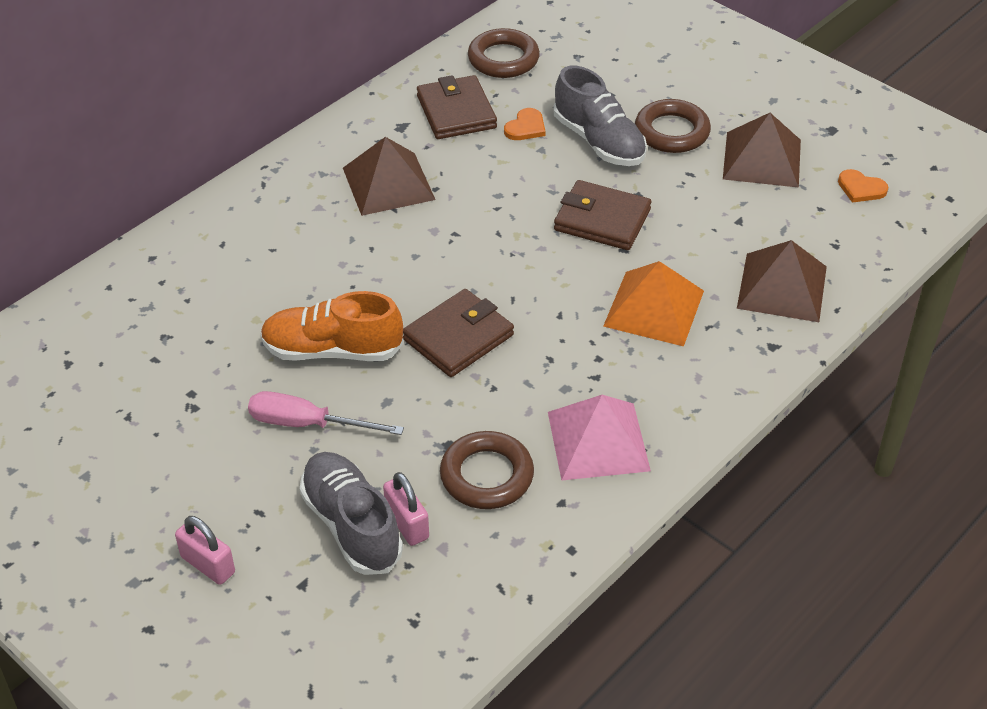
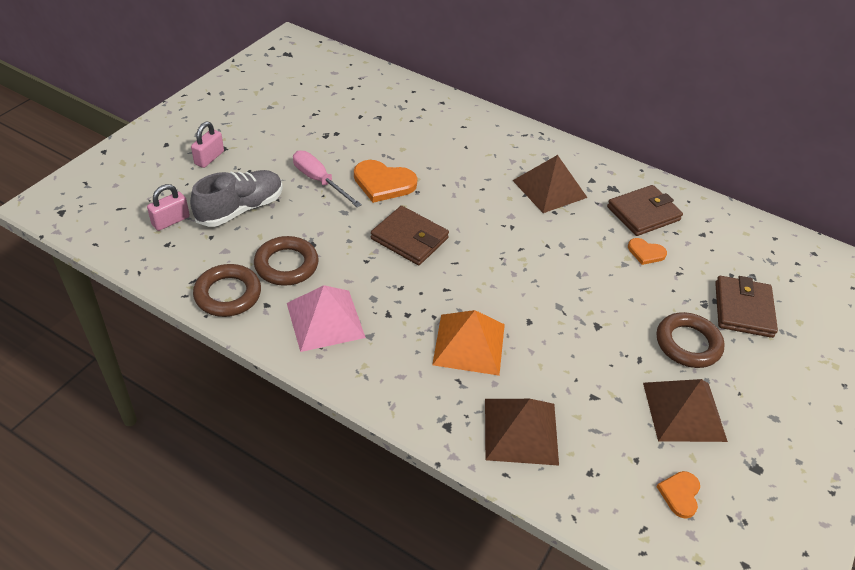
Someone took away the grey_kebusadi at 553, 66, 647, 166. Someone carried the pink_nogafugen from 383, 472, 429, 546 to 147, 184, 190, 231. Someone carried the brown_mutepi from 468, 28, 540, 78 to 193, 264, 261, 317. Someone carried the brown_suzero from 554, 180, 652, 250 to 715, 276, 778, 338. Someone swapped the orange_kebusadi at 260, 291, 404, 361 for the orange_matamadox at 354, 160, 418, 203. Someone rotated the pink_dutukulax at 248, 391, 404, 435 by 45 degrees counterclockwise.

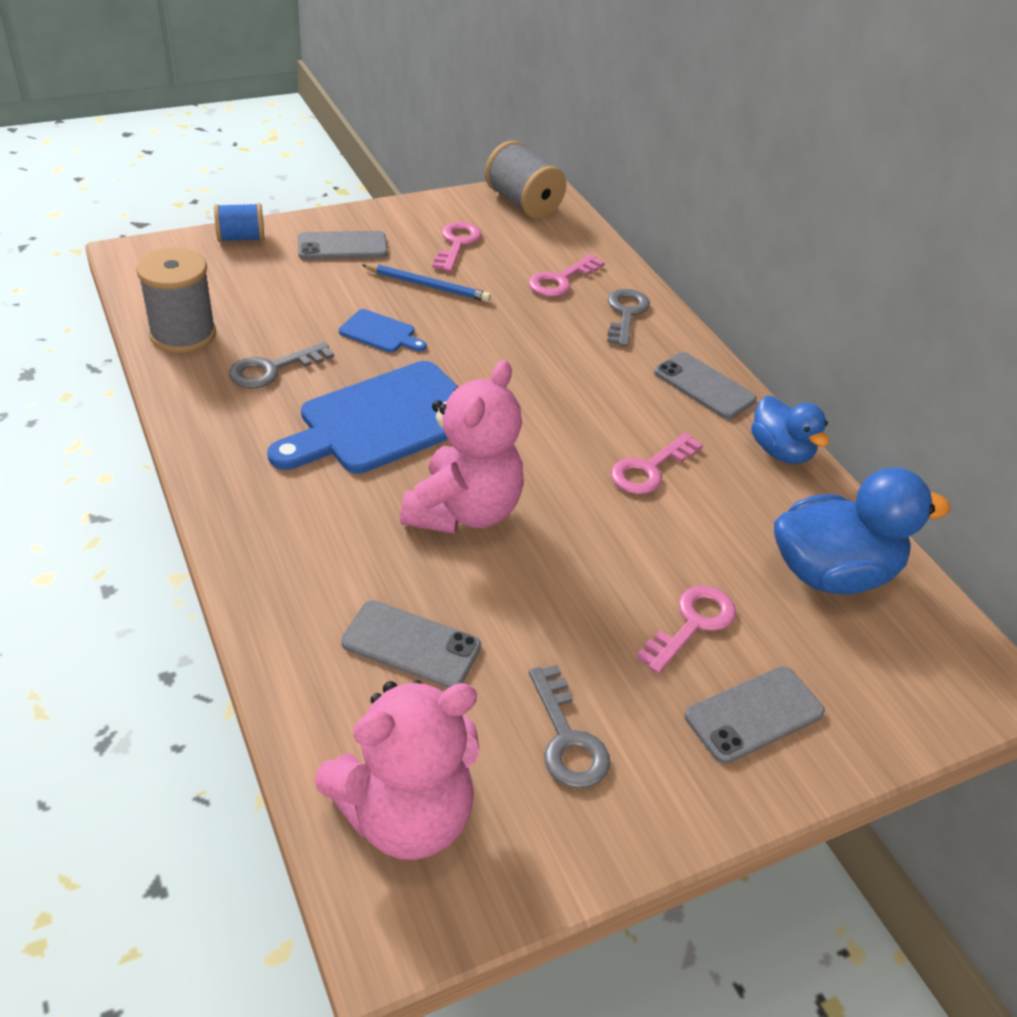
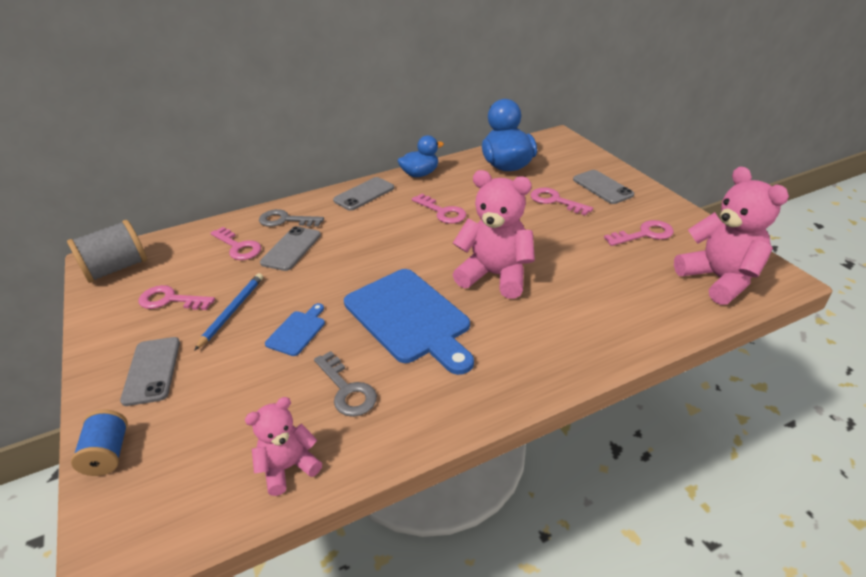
Someone carried the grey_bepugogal from 341, 600, 481, 688 to 260, 226, 321, 271. Someone swapped the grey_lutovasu at 136, 248, 216, 353 for the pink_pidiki at 245, 397, 322, 496. Someone repainted the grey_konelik at 529, 665, 610, 789, which became the pink_konelik at 604, 220, 674, 246.

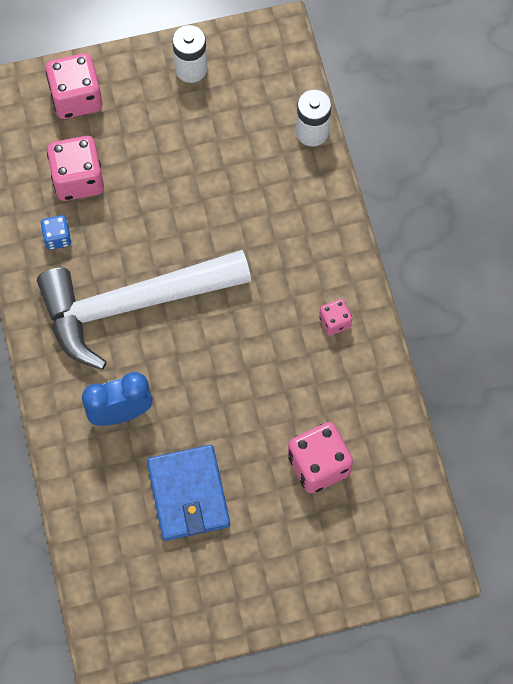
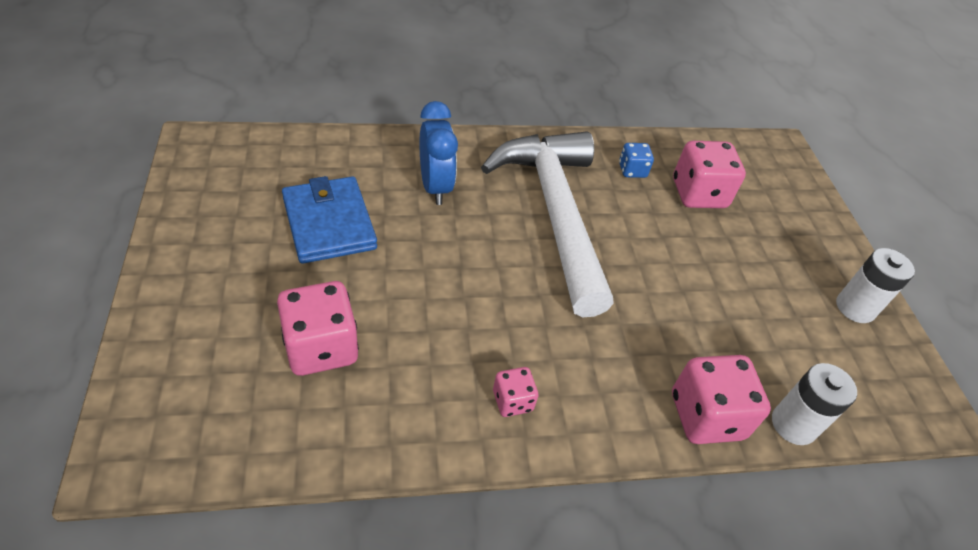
Someone carried the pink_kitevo from 46, 53, 103, 119 to 672, 355, 771, 444. Someone rotated the blue_suzero at 147, 445, 230, 541 by 75 degrees clockwise.

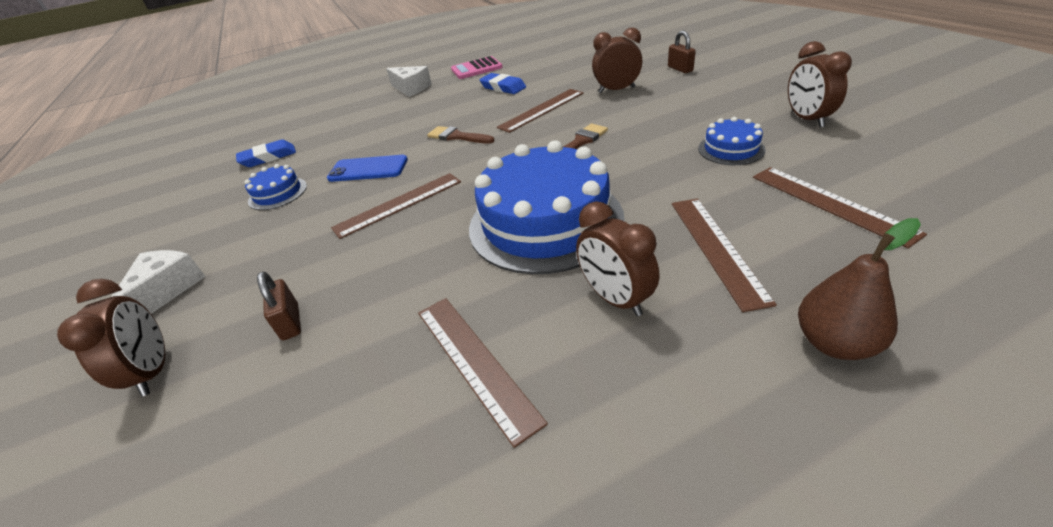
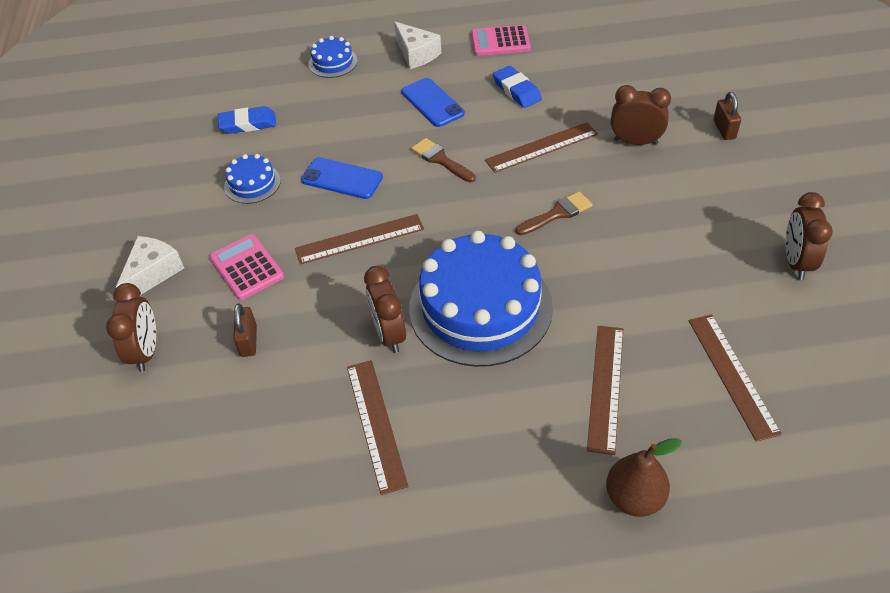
Someone put down the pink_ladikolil at 209, 234, 284, 300. Someone put down the blue_bepugogal at 401, 78, 465, 127. Someone carried the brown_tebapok from 576, 201, 659, 316 to 364, 266, 406, 353. Someone carried the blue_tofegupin from 698, 117, 766, 165 to 308, 36, 358, 78.

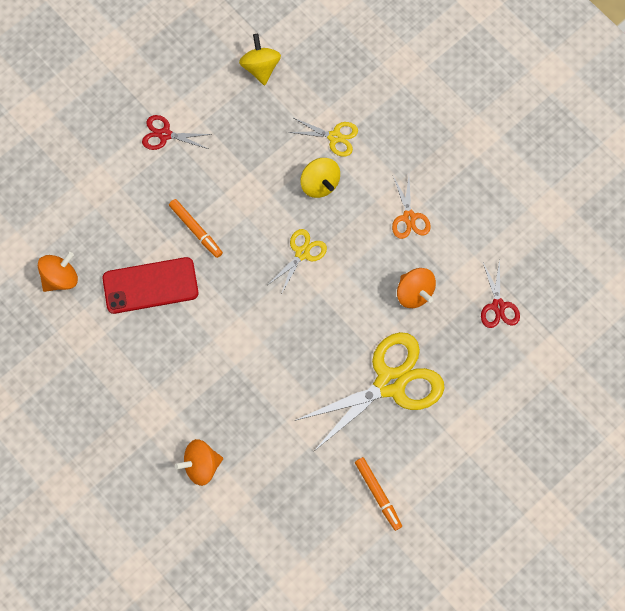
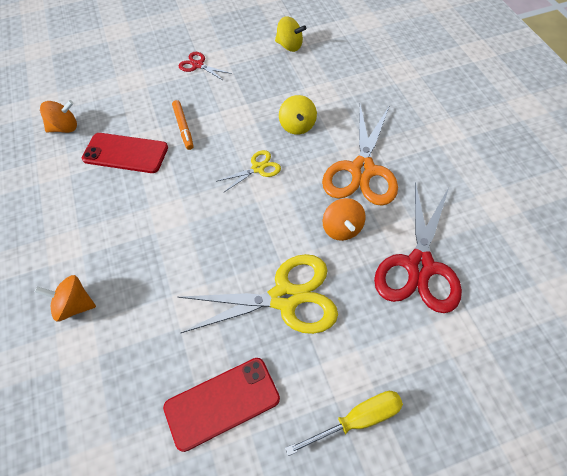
Someone took away the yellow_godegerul at 288, 117, 358, 157. Someone put down the yellow_dutukulax at 285, 391, 403, 456. Someone swapped the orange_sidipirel at 355, 457, 402, 531 for the red_bepugogal at 163, 358, 280, 452. Someone rotated the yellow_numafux at 239, 34, 281, 85 by 105 degrees clockwise. Someone scaled the orange_godegerul at 392, 176, 431, 239 by 2.07. Someone scaled the red_godegerul at 481, 259, 520, 328 by 2.07.

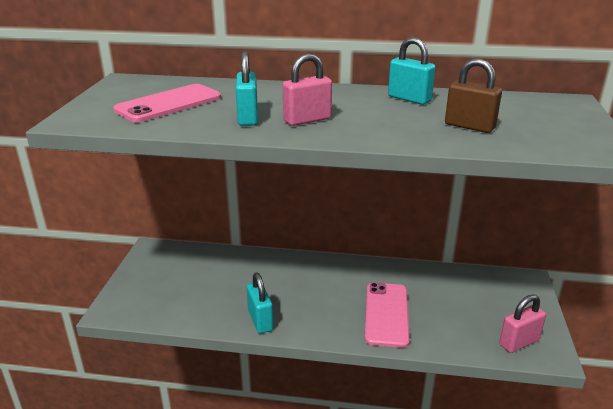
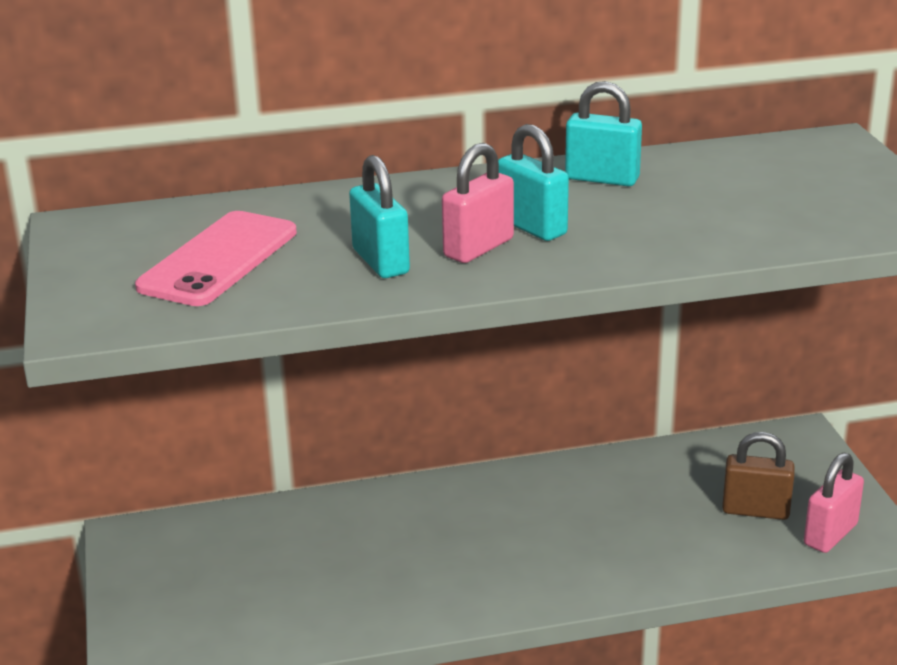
Someone took away the pink_bepugogal at 365, 282, 410, 348. Someone carried the turquoise_nogafugen from 247, 272, 273, 334 to 498, 124, 569, 241. Someone carried the brown_nogafugen from 445, 58, 502, 133 to 722, 432, 795, 520.

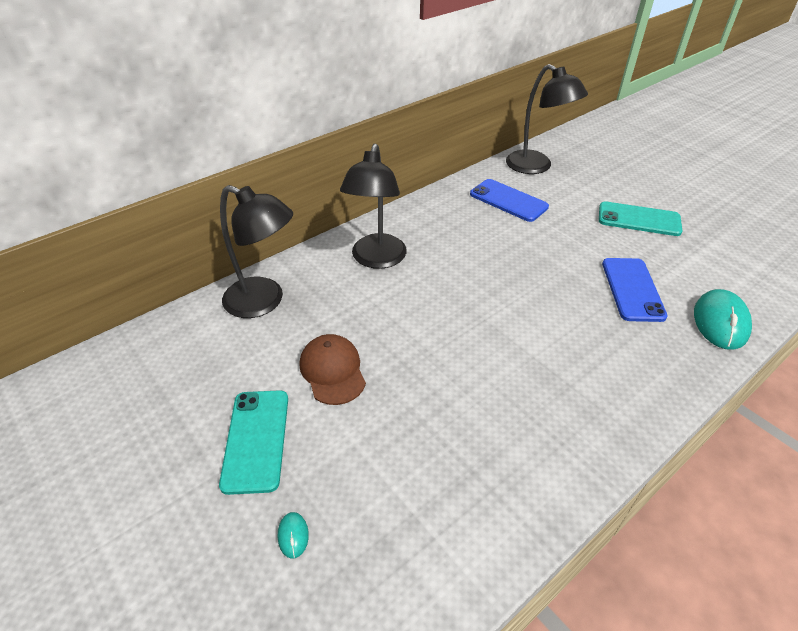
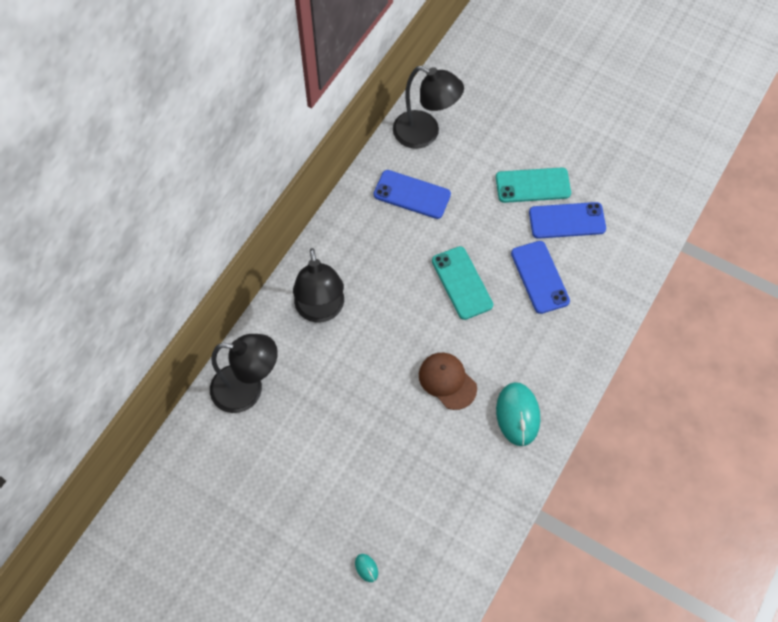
Someone put down the blue_bepugogal at 529, 202, 606, 239. Someone carried the turquoise_bepugogal from 219, 390, 288, 495 to 432, 246, 493, 320. Someone carried the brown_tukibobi from 300, 334, 366, 405 to 419, 353, 477, 410. Someone carried the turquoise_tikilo from 694, 289, 752, 350 to 496, 382, 540, 446.

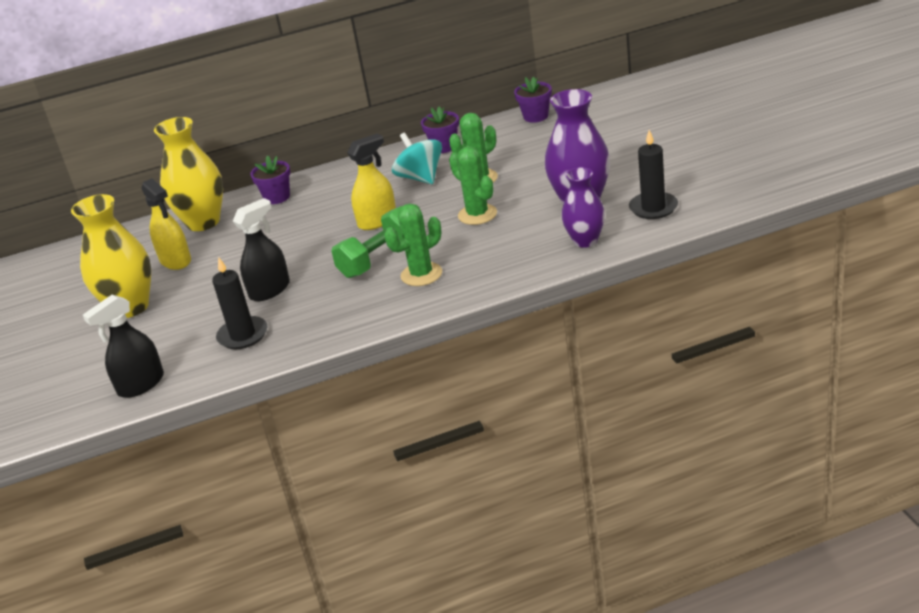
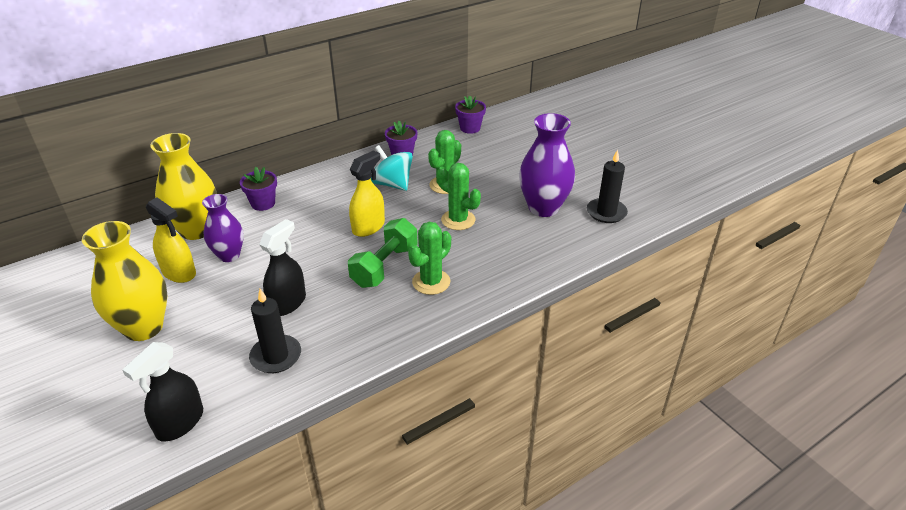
Someone carried the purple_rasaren from 561, 167, 605, 248 to 202, 194, 244, 262.

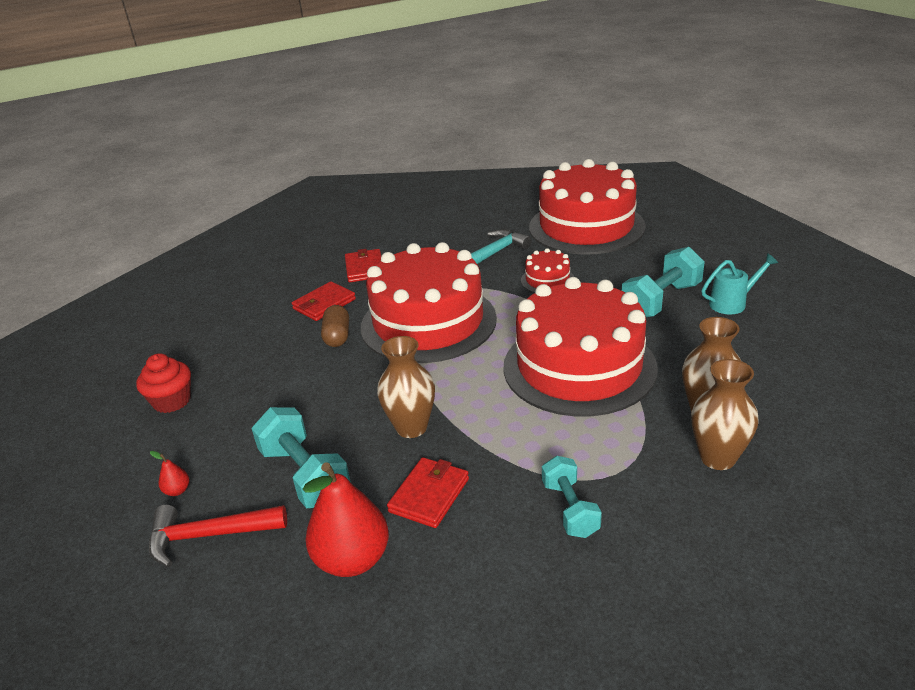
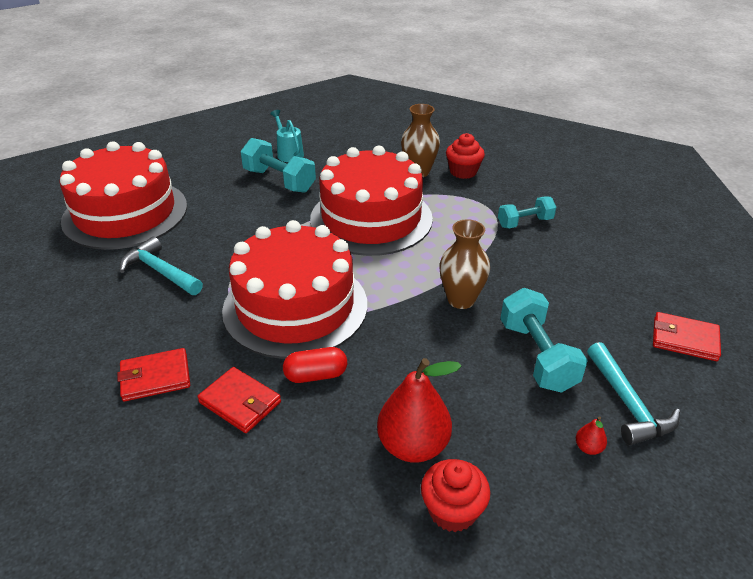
Someone took away the red_tofegupin at 521, 248, 574, 293. Someone carried the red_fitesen from 303, 462, 389, 577 to 377, 358, 462, 463. Someone carried the red_suzero from 387, 457, 469, 528 to 653, 312, 721, 361. Someone swapped the brown_rasaren at 691, 359, 759, 470 for the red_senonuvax at 446, 133, 485, 179. Someone repainted the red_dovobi at 149, 505, 287, 567, which became the turquoise_dovobi at 587, 342, 680, 445. Someone repainted the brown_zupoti at 321, 305, 349, 347, which became the red_zupoti at 283, 347, 347, 383. Someone rotated the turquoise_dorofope at 251, 407, 351, 508 by 60 degrees counterclockwise.

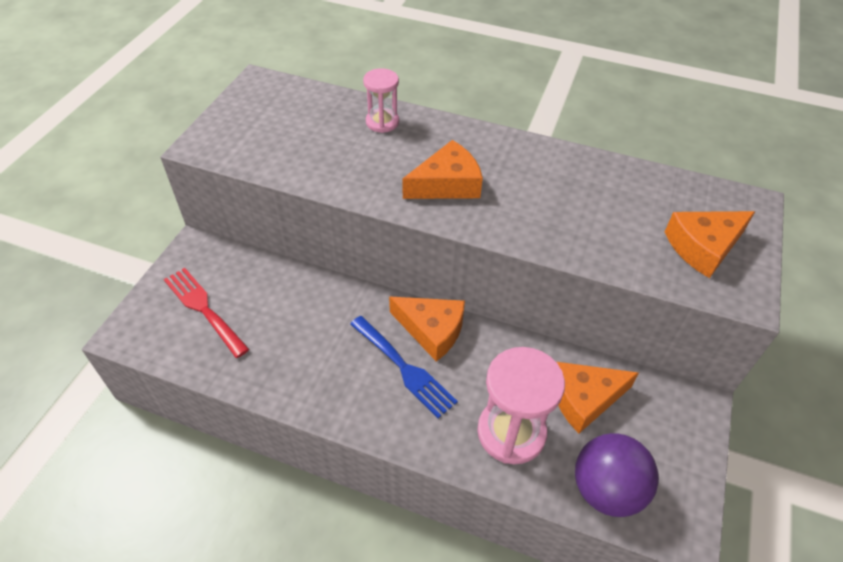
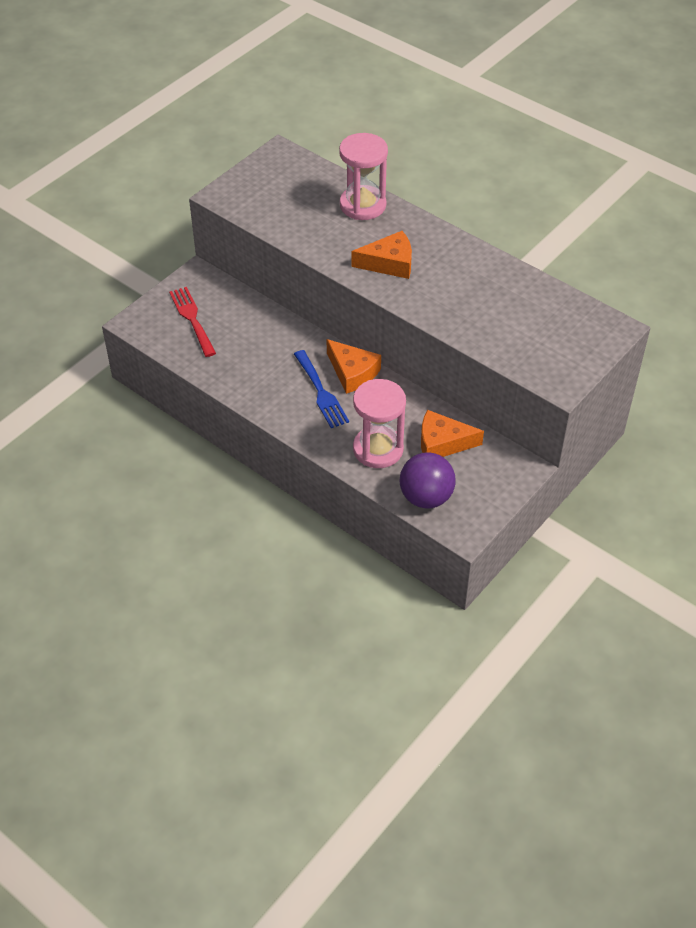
Someone took away the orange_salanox at 665, 211, 755, 278. Someone scaled the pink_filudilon at 363, 68, 399, 133 by 1.71.

